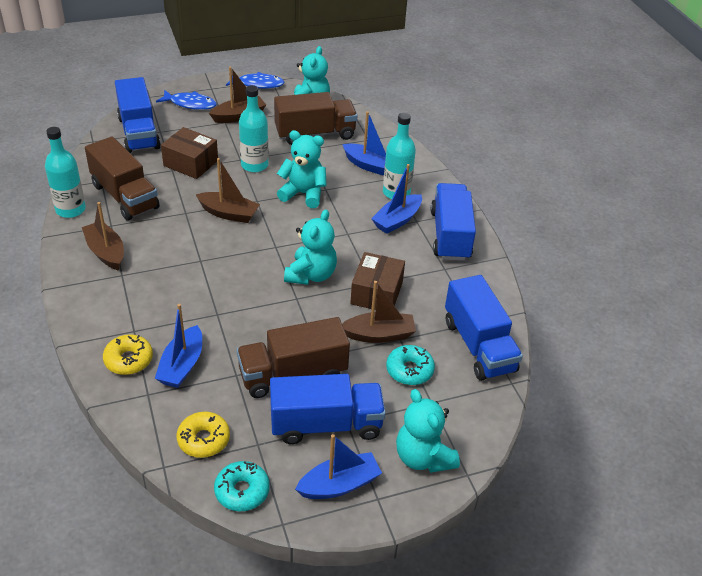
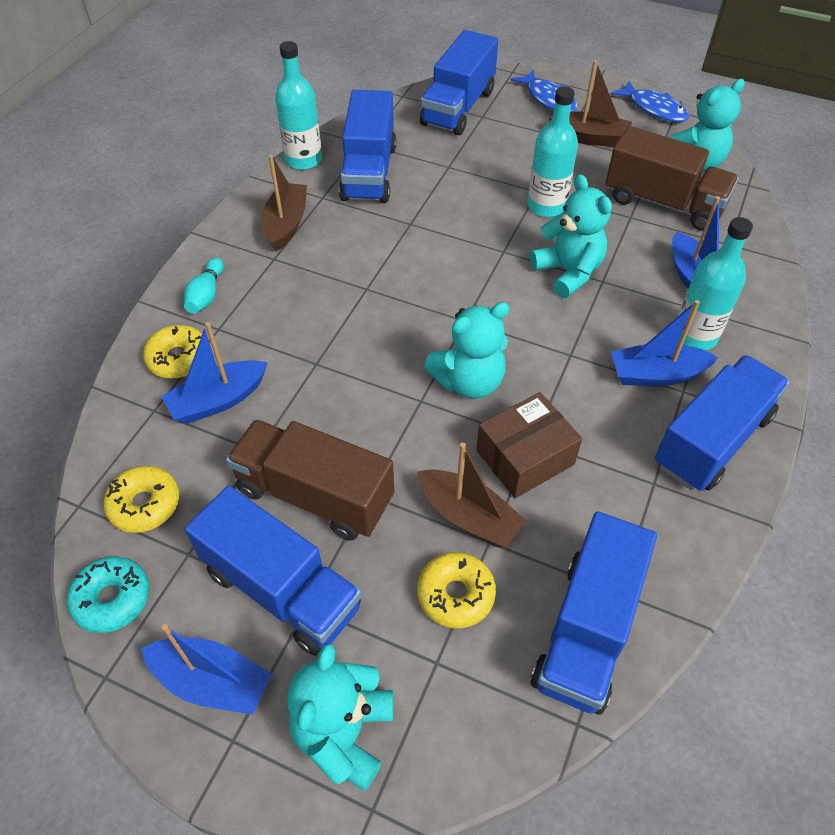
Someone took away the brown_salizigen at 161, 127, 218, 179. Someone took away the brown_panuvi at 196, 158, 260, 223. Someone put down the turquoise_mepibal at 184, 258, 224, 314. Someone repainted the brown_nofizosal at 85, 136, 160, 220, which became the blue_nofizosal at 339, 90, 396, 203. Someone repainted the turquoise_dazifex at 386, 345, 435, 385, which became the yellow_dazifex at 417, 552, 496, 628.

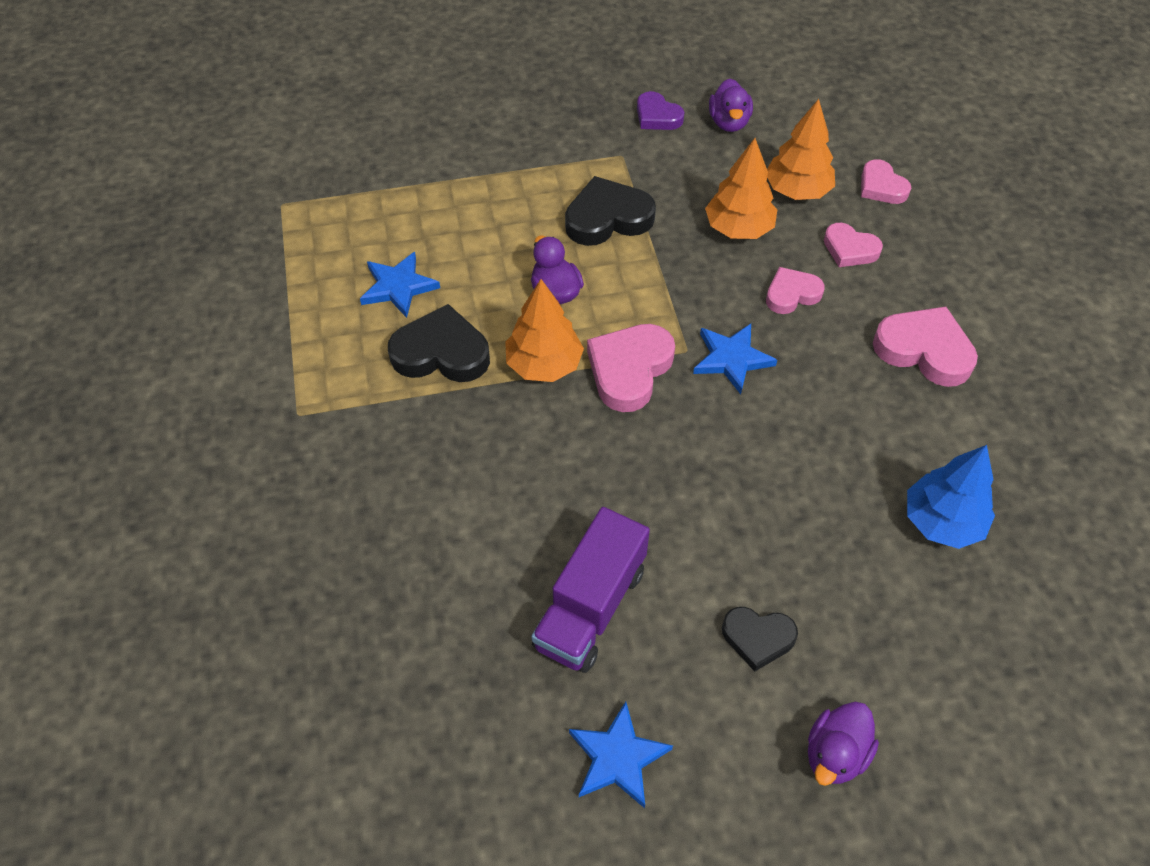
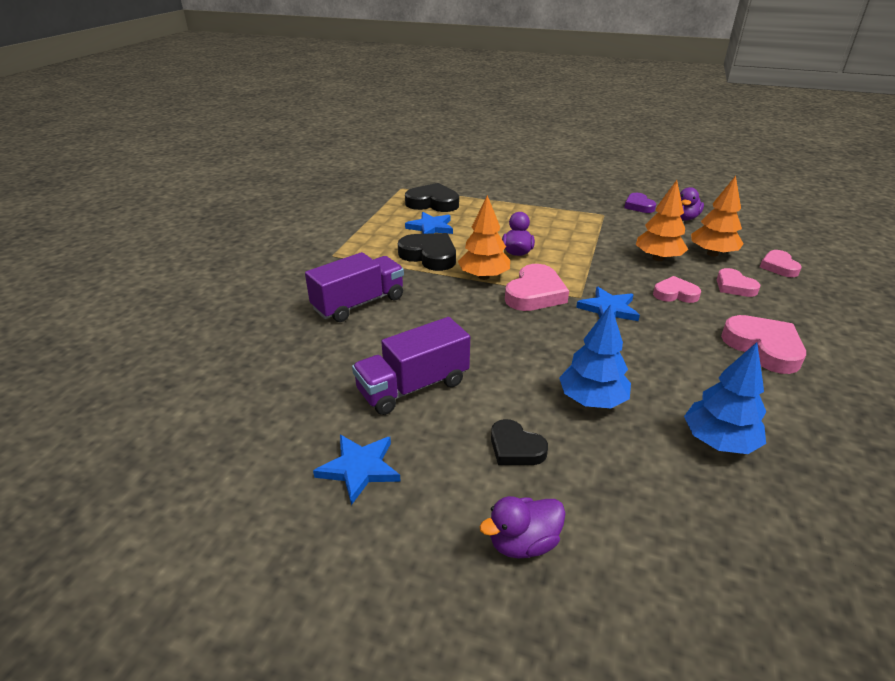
Someone put down the purple_nofizosal at 305, 252, 404, 322. Someone put down the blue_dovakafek at 559, 304, 631, 408. Someone carried the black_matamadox from 565, 176, 656, 246 to 405, 183, 459, 212. Someone rotated the pink_matamadox at 587, 324, 675, 412 by 150 degrees clockwise.

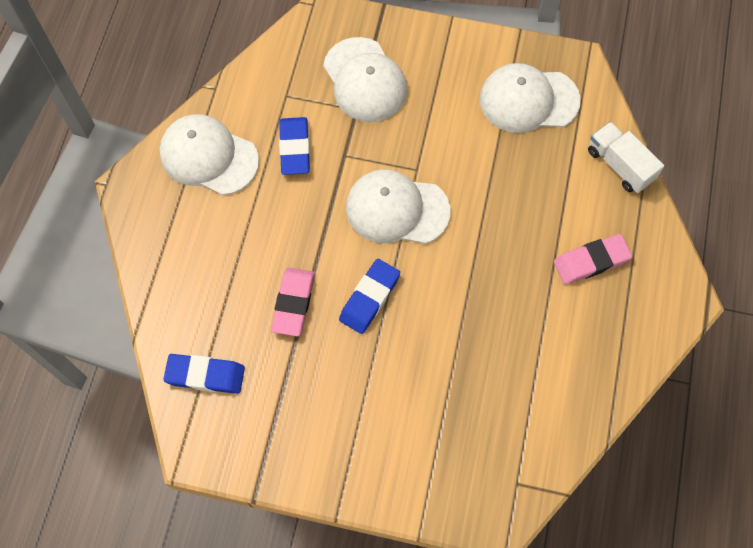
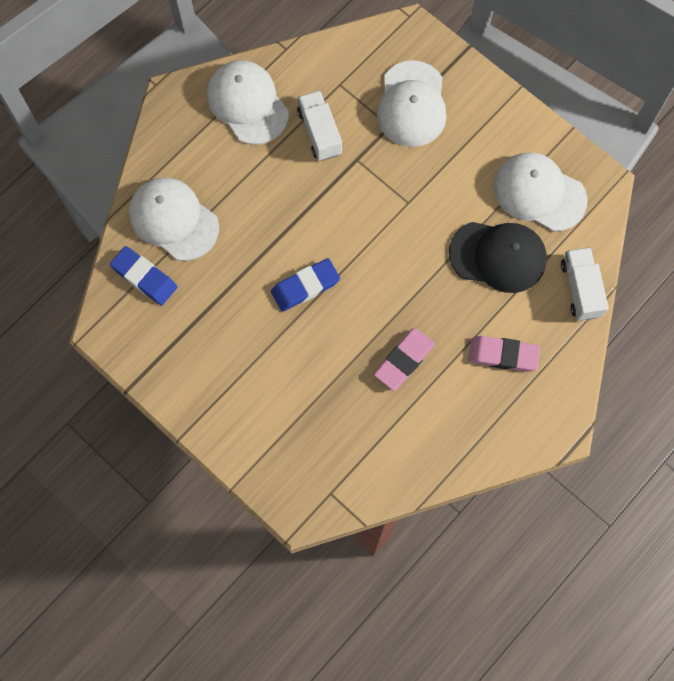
Someone put down the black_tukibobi at 449, 222, 547, 293. Someone carried the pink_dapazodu from 271, 268, 314, 336 to 374, 328, 435, 391. Someone carried the white_tukibobi from 346, 169, 450, 244 to 129, 178, 219, 261. Someone swapped the blue_dapazodu at 279, 117, 310, 175 for the white_nofizosal at 297, 90, 342, 161.

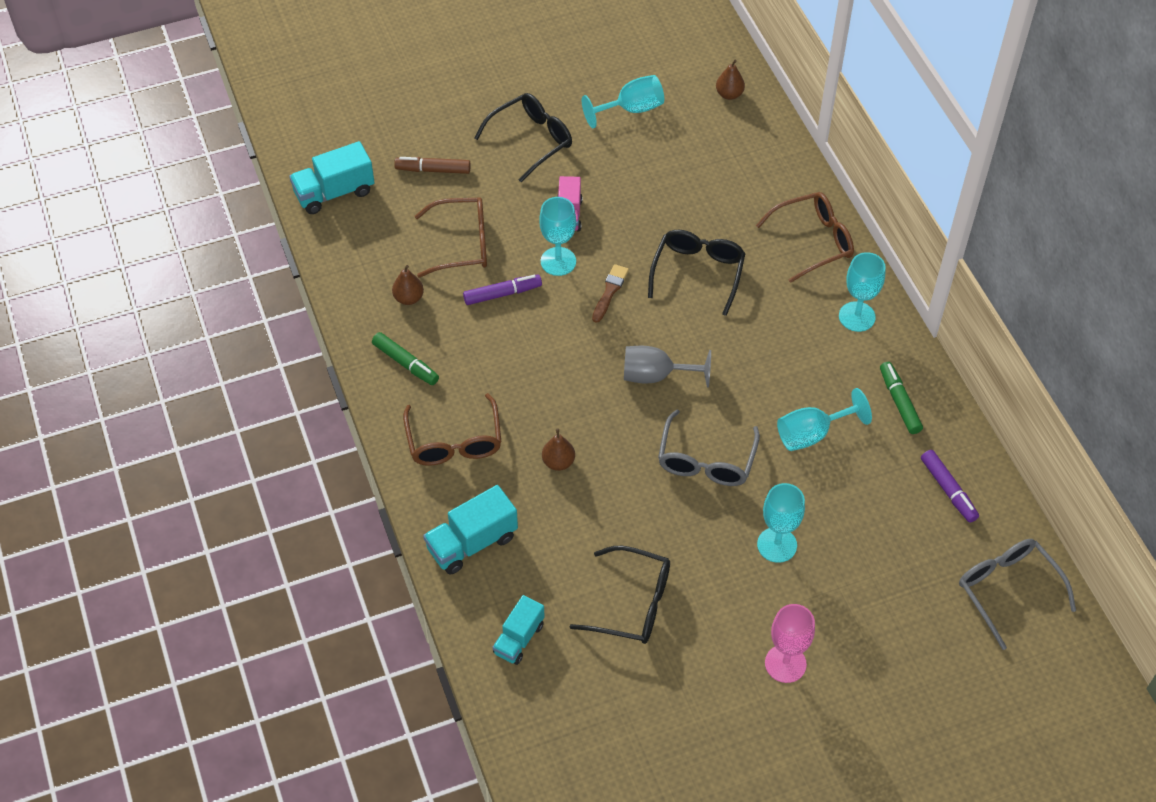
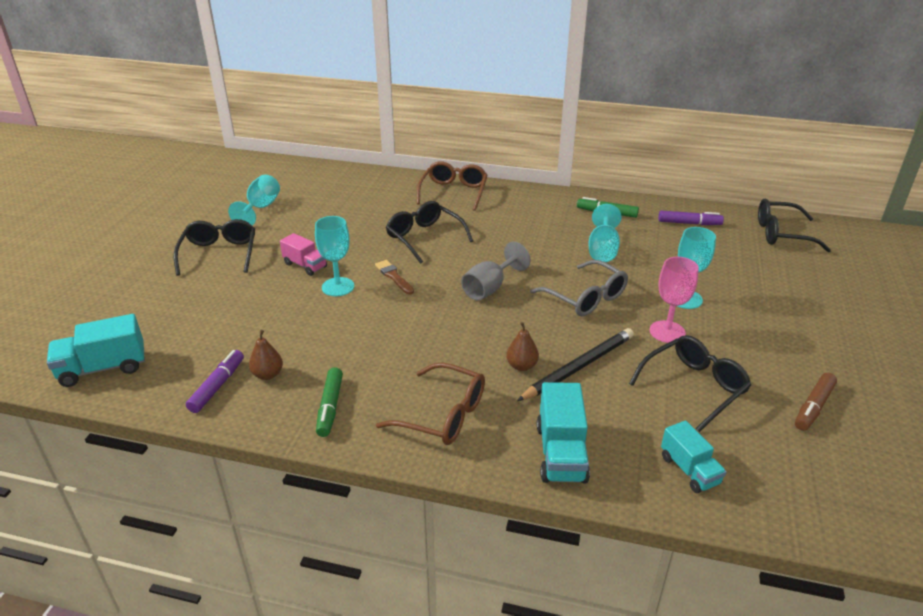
Someone took away the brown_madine at 415, 197, 487, 277. Someone took away the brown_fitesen at 716, 60, 745, 100. Someone took away the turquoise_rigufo at 839, 252, 886, 332. Someone put down the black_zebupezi at 517, 328, 634, 401. Someone carried the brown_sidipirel from 394, 157, 471, 174 to 795, 373, 837, 431. Someone carried the purple_sidipirel from 463, 274, 542, 305 to 186, 350, 244, 413. Someone carried the pink_rigufo from 765, 604, 815, 683 to 650, 257, 699, 343. Someone repainted the grey_madine at 959, 539, 1076, 650, which became the black_madine at 758, 199, 831, 252. Someone rotated the turquoise_nofizosal at 289, 141, 375, 214 by 60 degrees clockwise. Someone rotated the green_sidipirel at 372, 332, 439, 385 by 105 degrees clockwise.

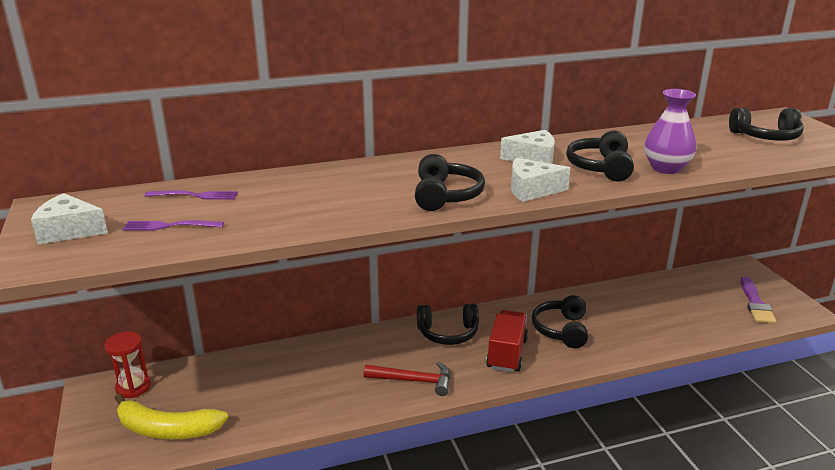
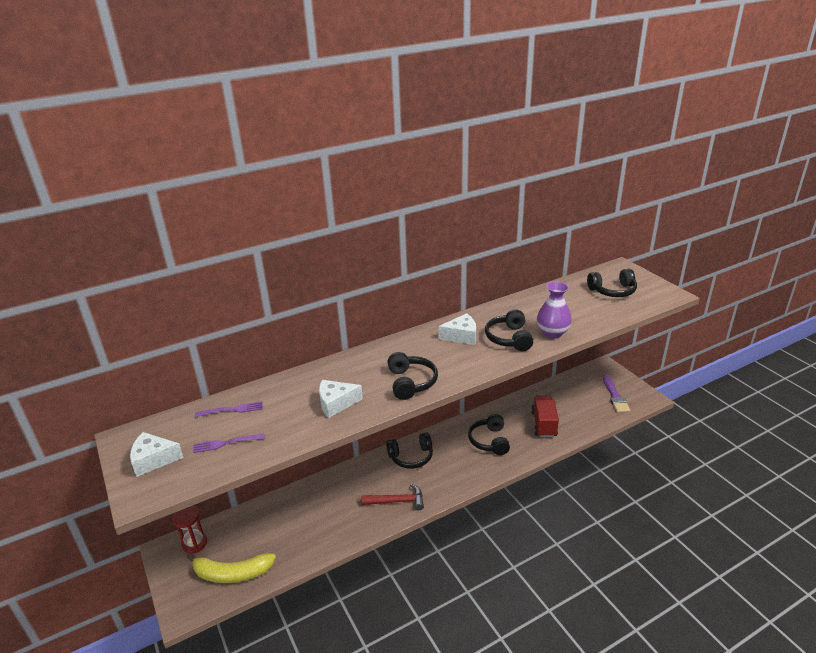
Someone carried the red_nofizosal from 486, 310, 528, 372 to 531, 395, 559, 437. Someone carried the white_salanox from 511, 158, 571, 202 to 319, 380, 363, 418.

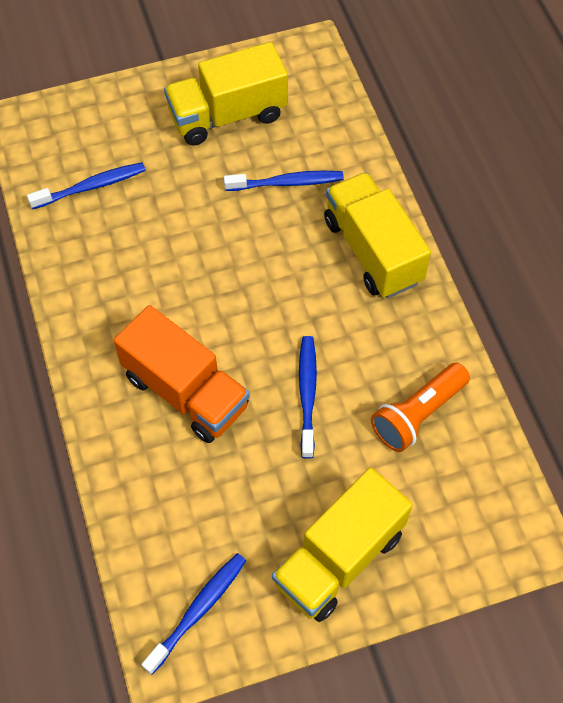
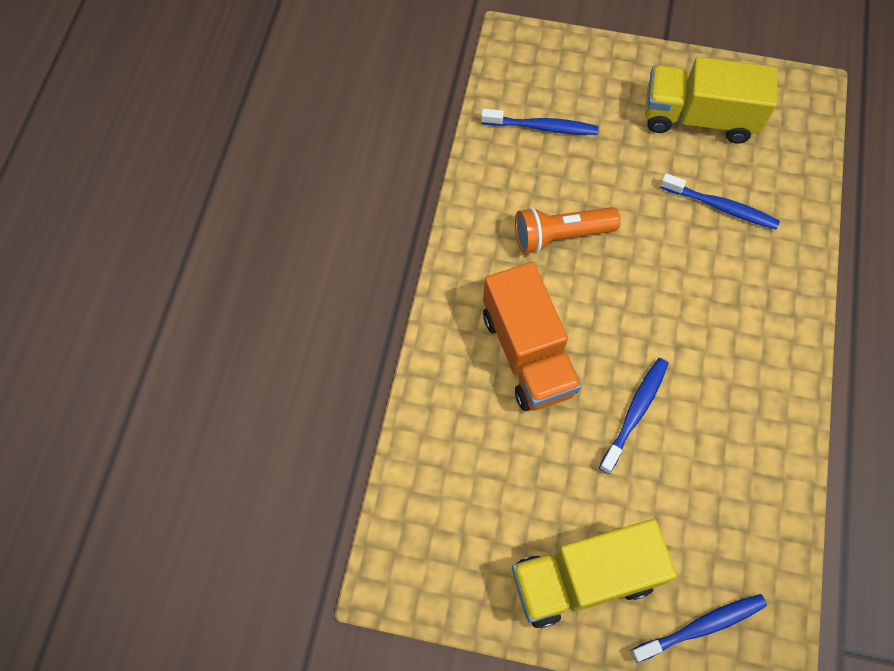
Someone took away the yellow_nofizosal at 324, 172, 431, 298. Someone carried the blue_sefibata from 142, 553, 246, 675 to 630, 594, 767, 663. Someone carried the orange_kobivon from 371, 363, 470, 452 to 515, 207, 621, 254.

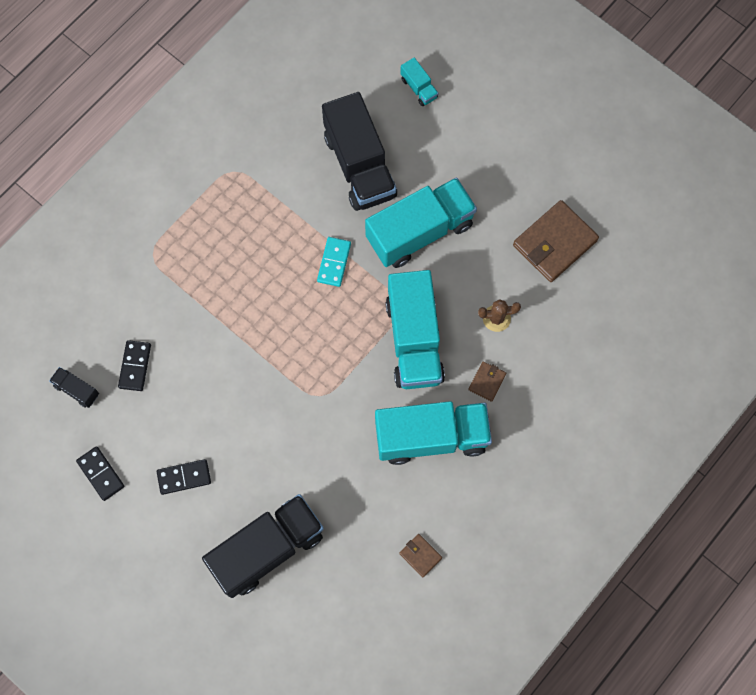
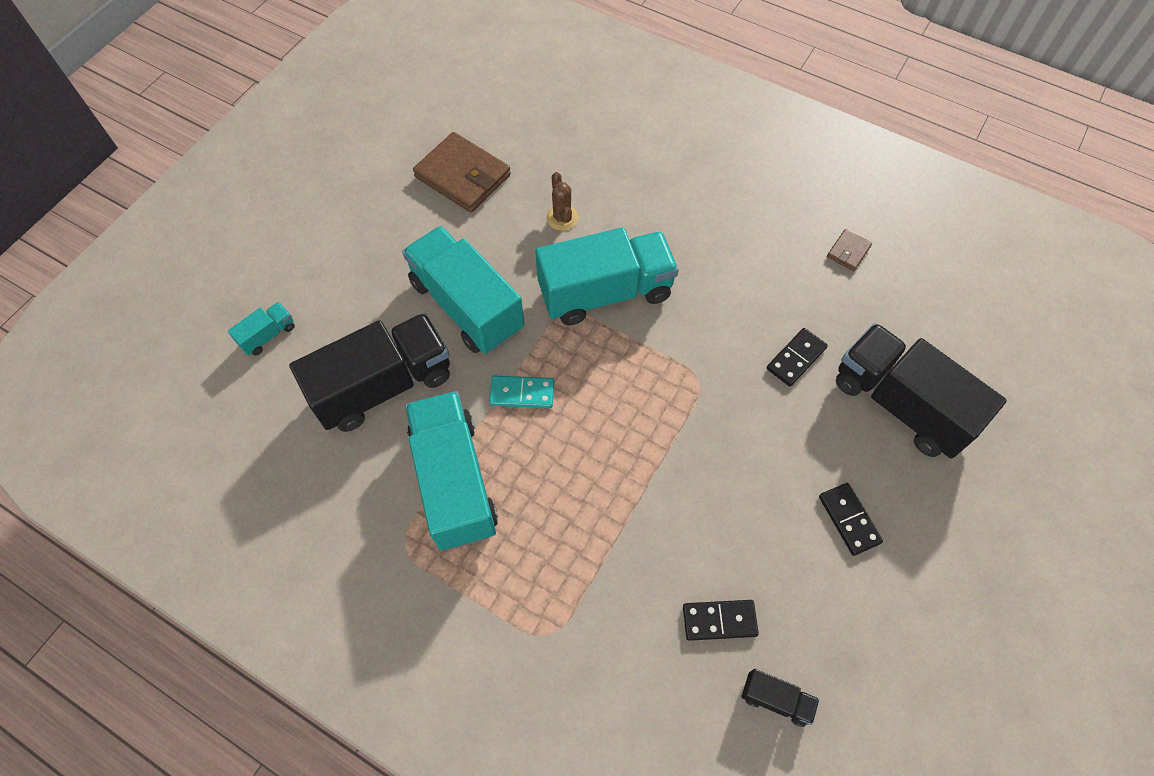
Someone took away the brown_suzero at 468, 361, 506, 402. Someone carried the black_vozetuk from 76, 446, 125, 501 to 767, 328, 828, 386. Someone carried the turquoise_nofizosal from 375, 401, 492, 465 to 405, 391, 498, 550. Someone rotated the black_nofizosal at 49, 367, 99, 408 by 90 degrees counterclockwise.

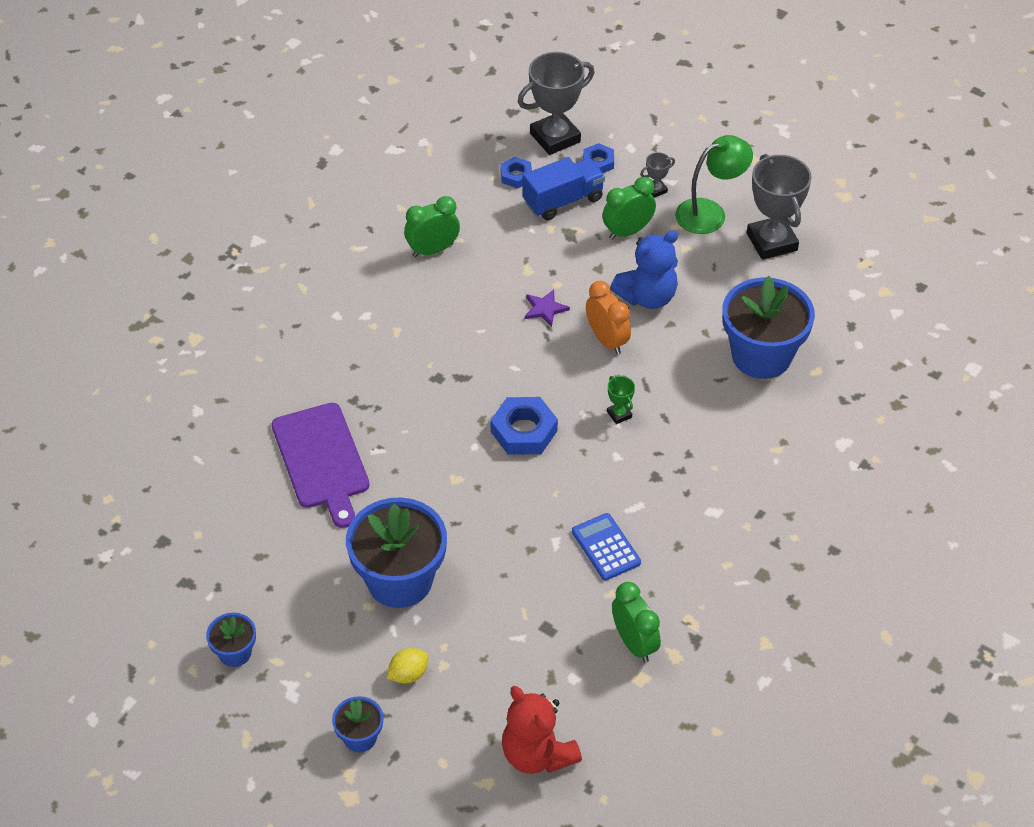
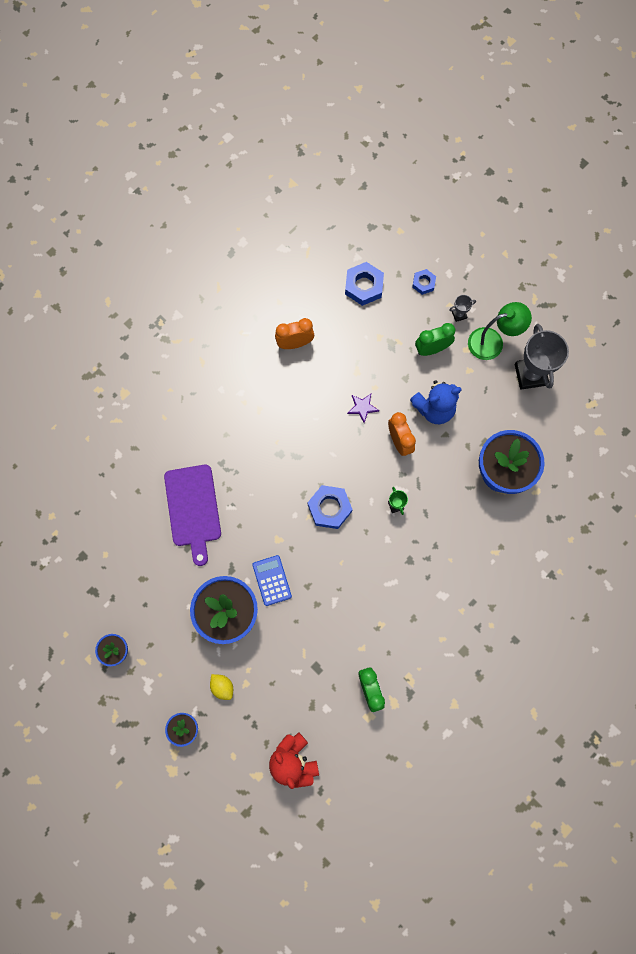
Someone took away the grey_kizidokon at 518, 52, 595, 155. Someone took away the blue_nofizosal at 523, 157, 605, 220. Someone carried the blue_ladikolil from 572, 513, 641, 580 to 252, 555, 292, 606. Someone repainted the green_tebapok at 404, 196, 460, 257, which became the orange_tebapok at 275, 318, 314, 349. Someone rotated the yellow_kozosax at 387, 648, 429, 684 by 75 degrees clockwise. Someone scaled the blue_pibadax at 500, 157, 532, 188 by 1.69.

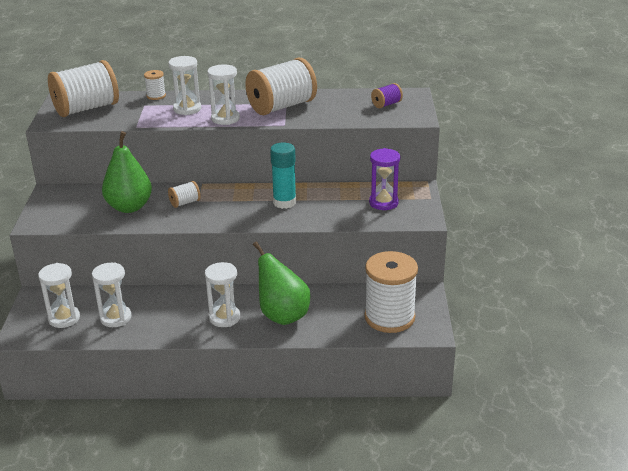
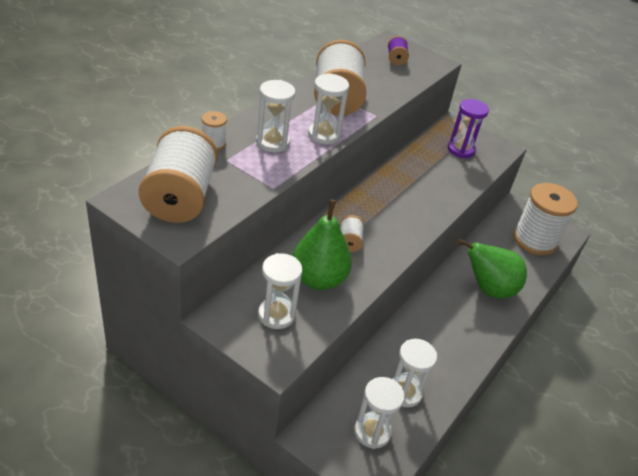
Someone took away the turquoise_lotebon at 270, 142, 296, 209. Someone carried the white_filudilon from 205, 262, 240, 327 to 258, 253, 302, 329.

